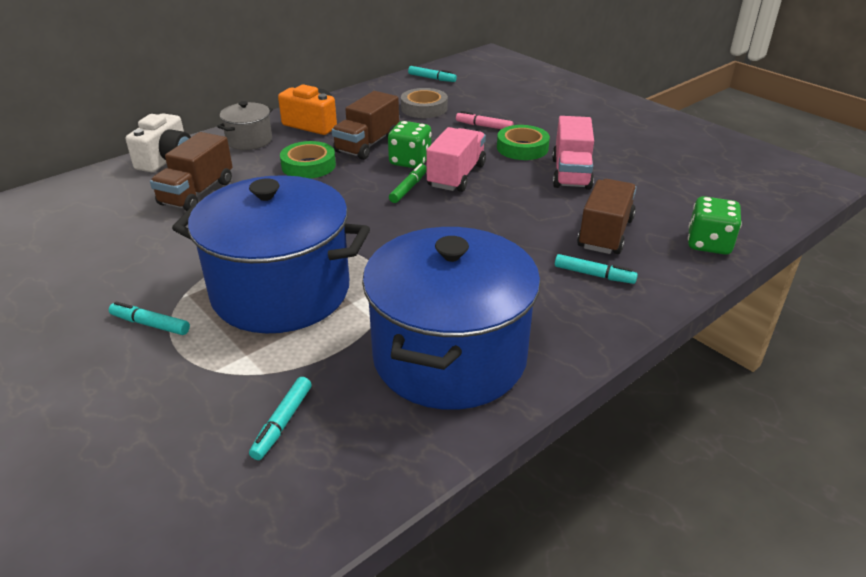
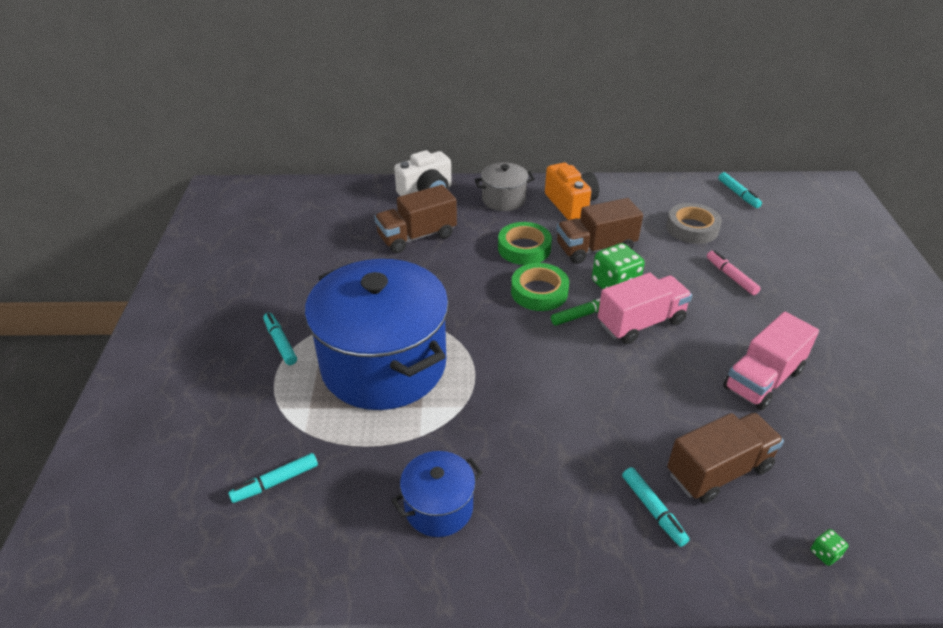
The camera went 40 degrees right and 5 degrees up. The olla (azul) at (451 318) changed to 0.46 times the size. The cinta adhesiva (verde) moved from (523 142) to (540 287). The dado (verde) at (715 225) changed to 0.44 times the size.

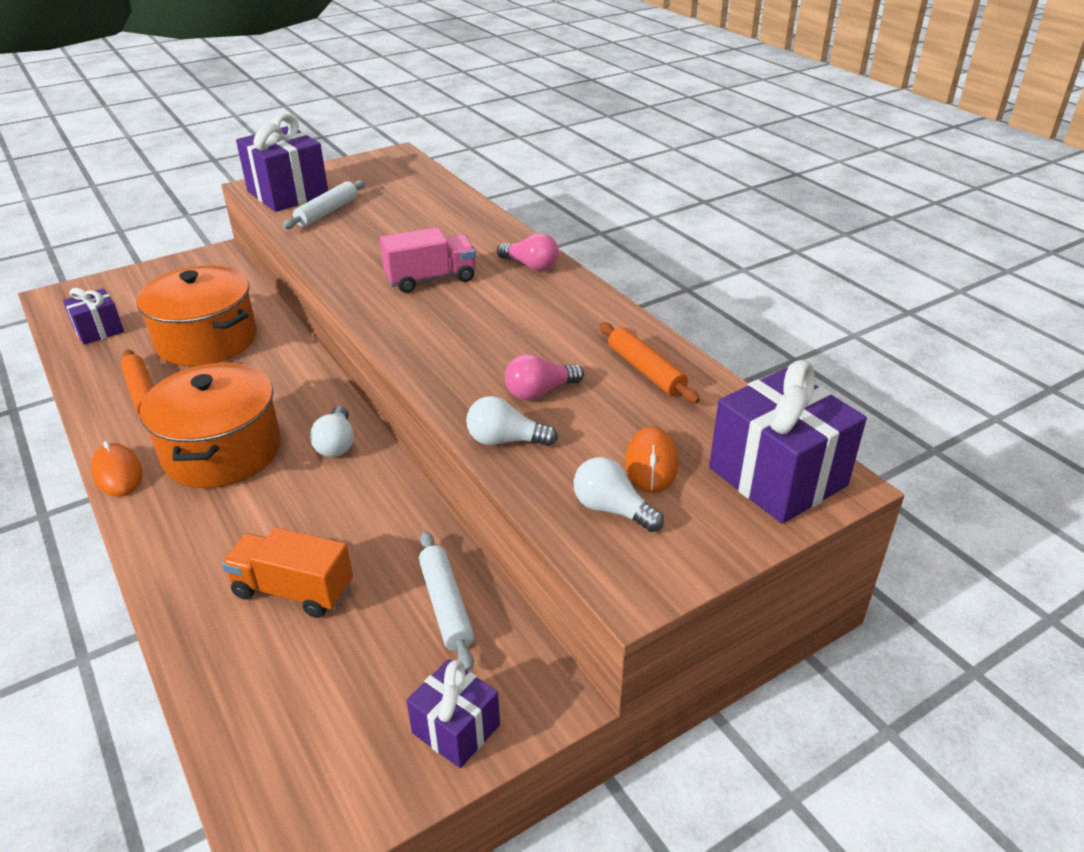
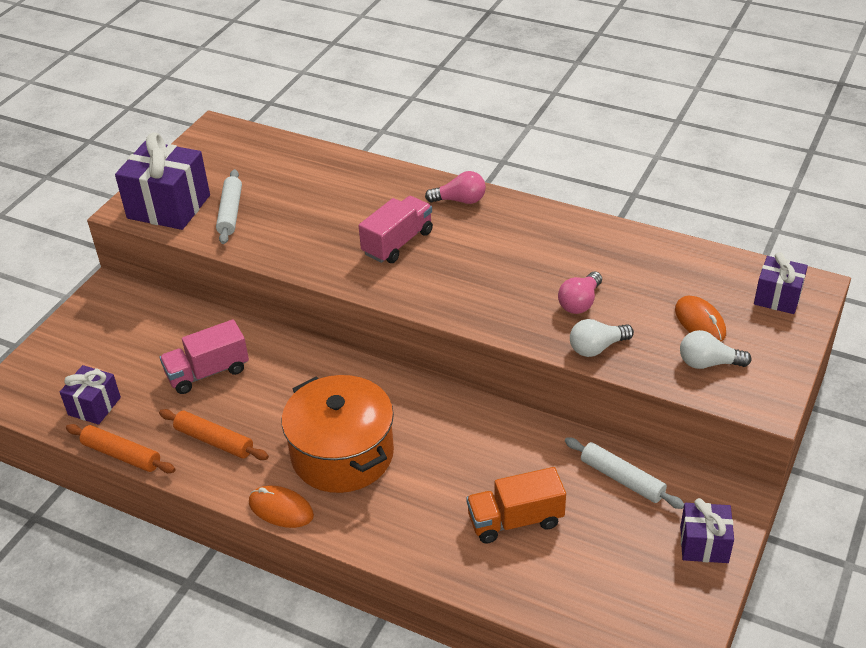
The camera went 30 degrees left and 5 degrees up. The rodillo (naranja) moved from (650 363) to (120 448). The olla (naranja) at (196 315) was replaced by the camión (rosa) at (204 356). The regalo (morado) at (788 442) changed to 0.57 times the size. The bombilla (blanco) at (332 431) disappeared.

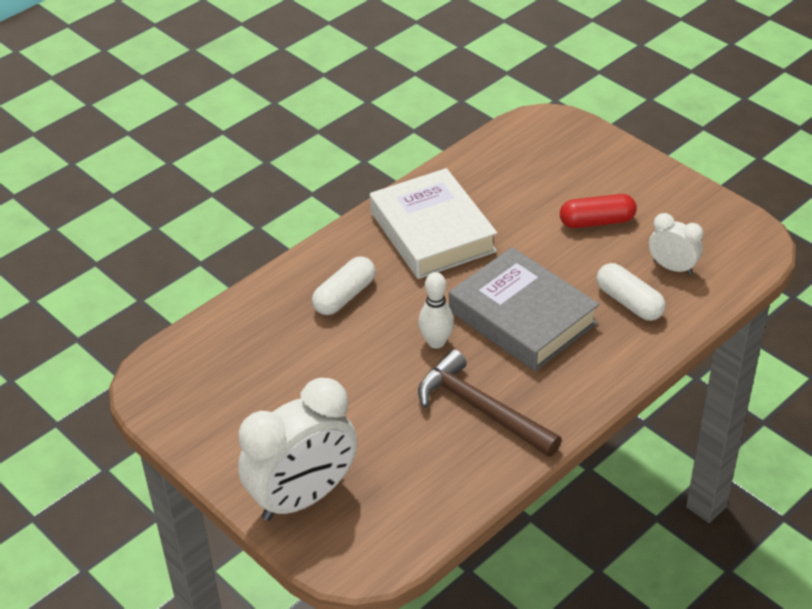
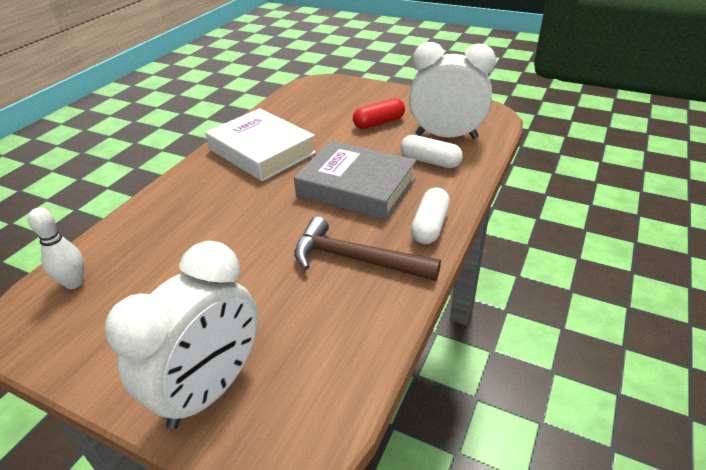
The camera went 20 degrees left and 5 degrees down. The bolo (blanco) moved from (436 310) to (56 248). The despertador (blanco) at (676 244) changed to 1.98 times the size. The cápsula (blanco) moved from (344 285) to (430 216).

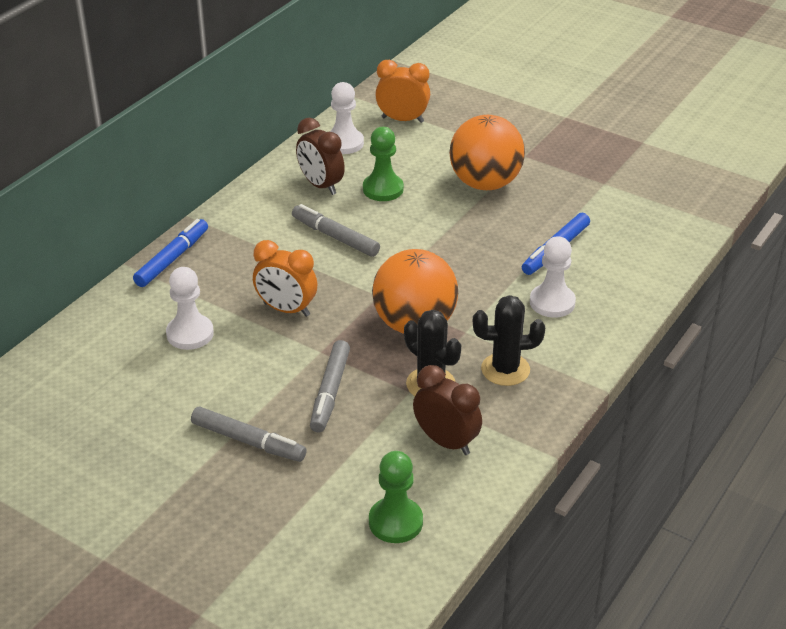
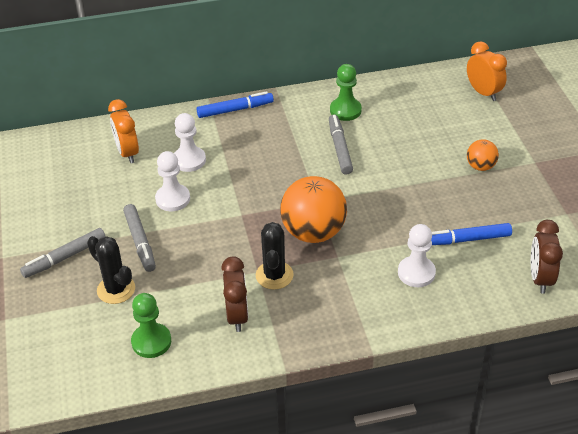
The camera went 45 degrees right and 5 degrees up. The rotulador (gris) moved from (330 386) to (63 253). The cactus (negro) moved from (509 340) to (111 270). The despertador (naranja) moved from (285 278) to (123 131). The peón (blanco) moved from (347 118) to (172 181). The peón (verde) moved from (383 164) to (346 92). The pelota (naranja) at (487 152) changed to 0.51 times the size. The despertador (marrón) moved from (320 156) to (547 257).

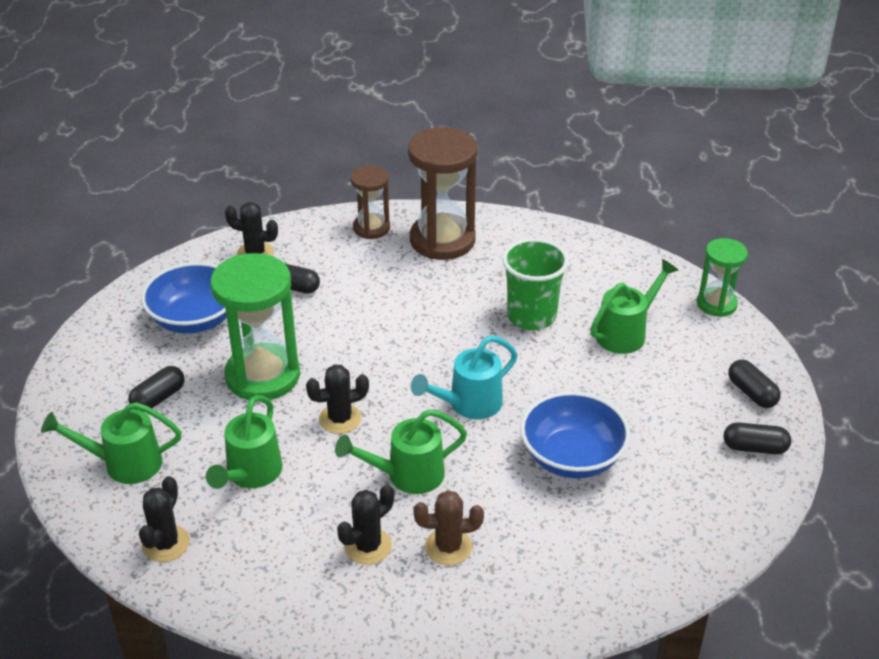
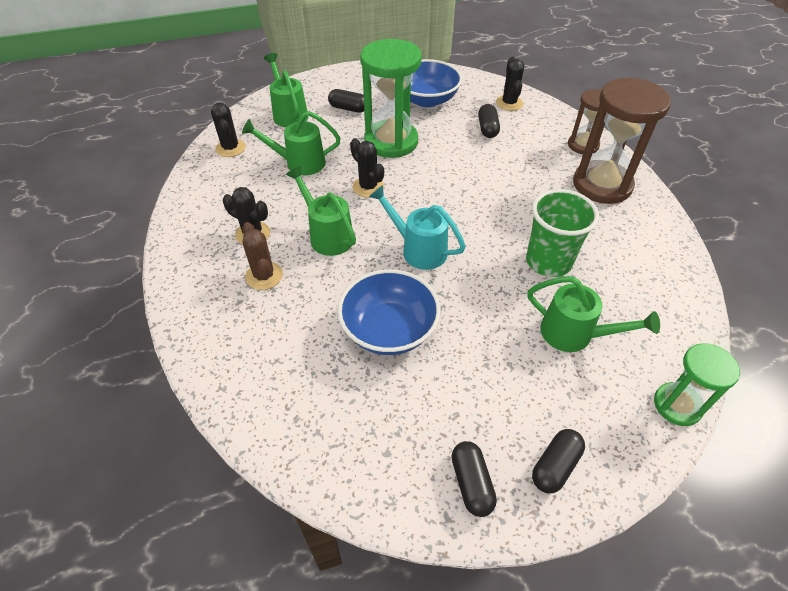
The camera went 70 degrees right and 10 degrees up. The cactus (negro) at (164 519) turned 75 degrees clockwise.

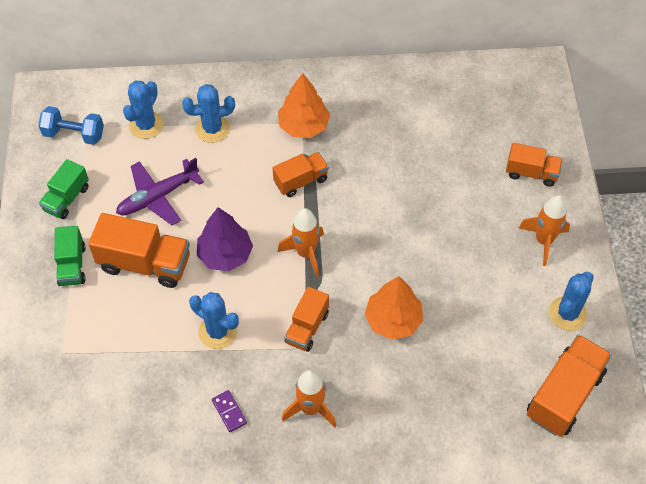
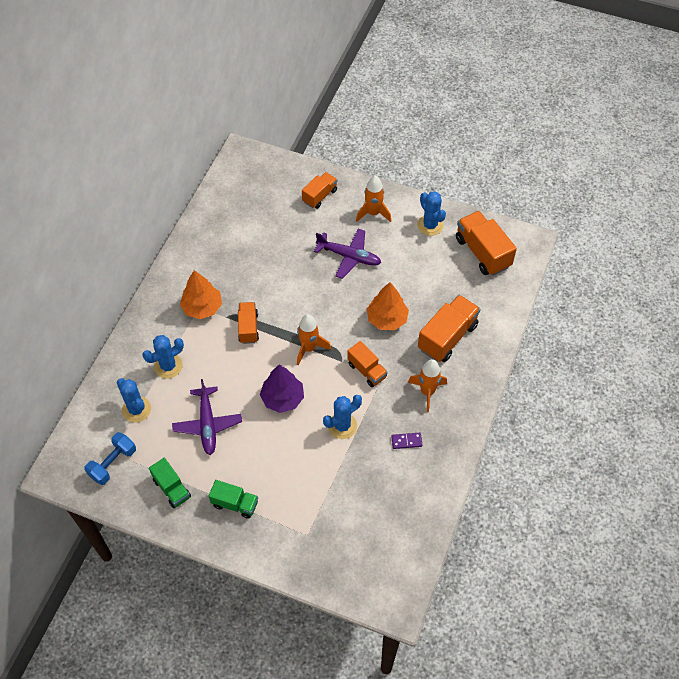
The camera went 65 degrees left and 0 degrees up. The cactus (azul) at (208 113) turned 45 degrees clockwise. The avión (morado) at (347 254) appeared. The camión (naranja) moved from (139 250) to (449 328).

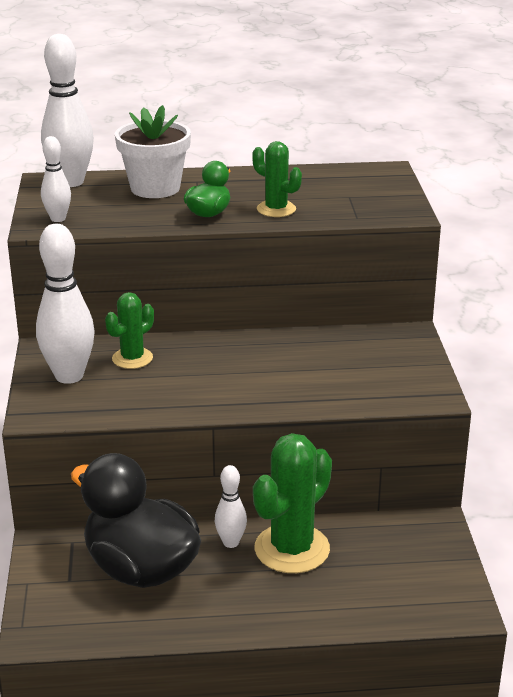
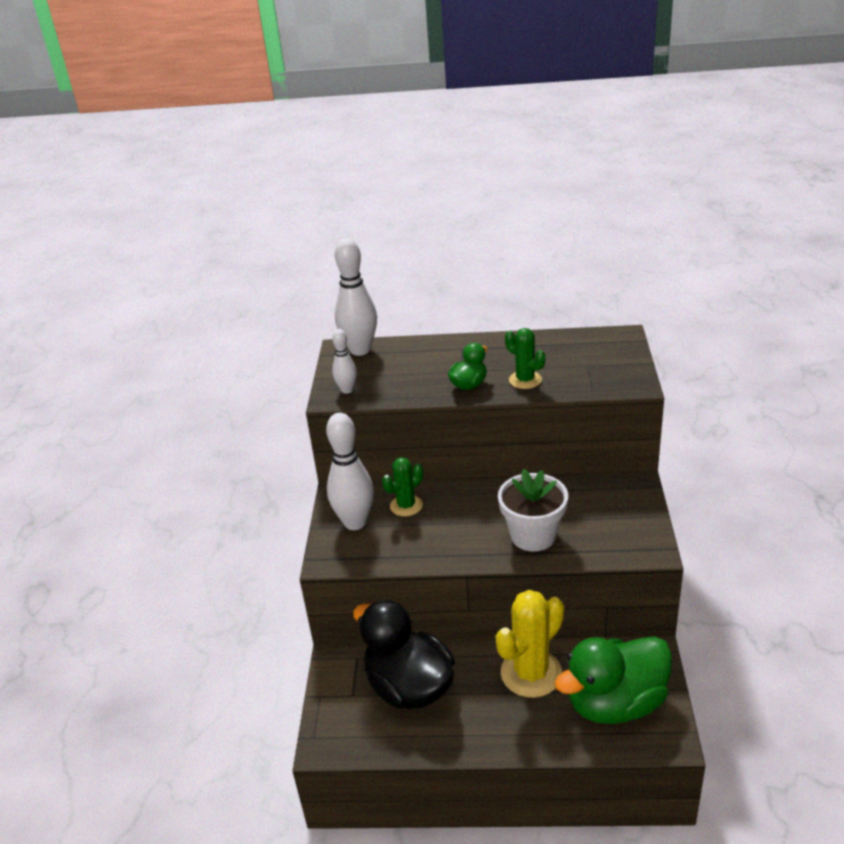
The camera went 10 degrees right and 5 degrees up. The cactus (verde) at (292 503) became the cactus (amarillo) at (530 644). The maceta (blanco) moved from (153 151) to (533 510). The pato (verde) at (613 680) appeared. The bolo (blanco) at (231 506) disappeared.

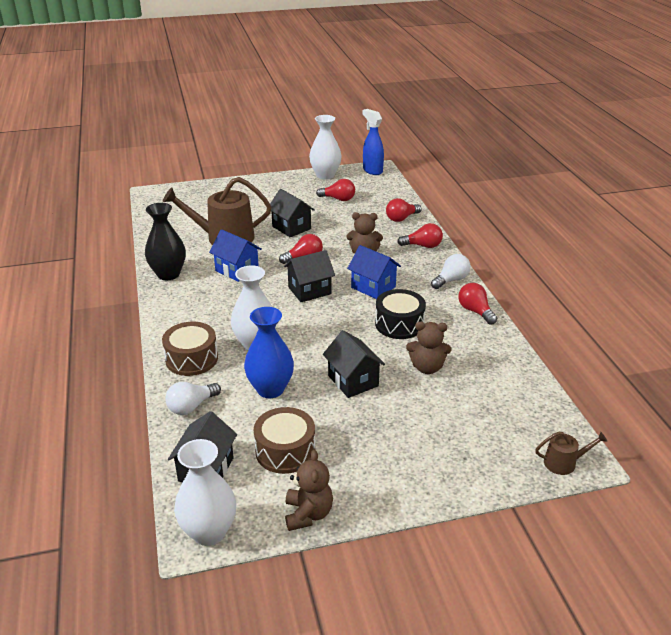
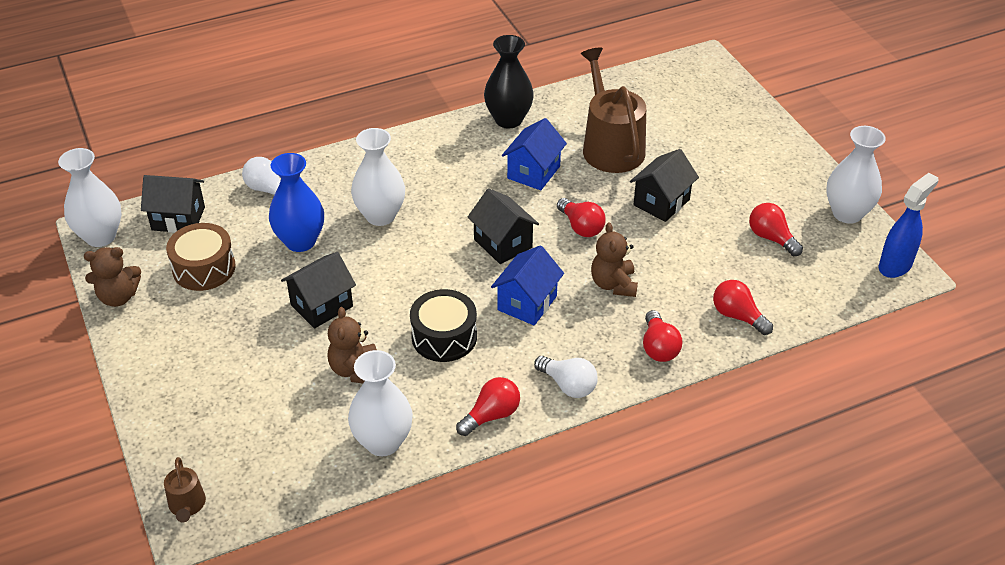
The camera went 80 degrees right and 10 degrees up. The florero (blanco) at (380 403) appeared. The bombilla (rojo) at (335 190) turned 135 degrees clockwise. The tambor (marrón) at (190 349) disappeared.

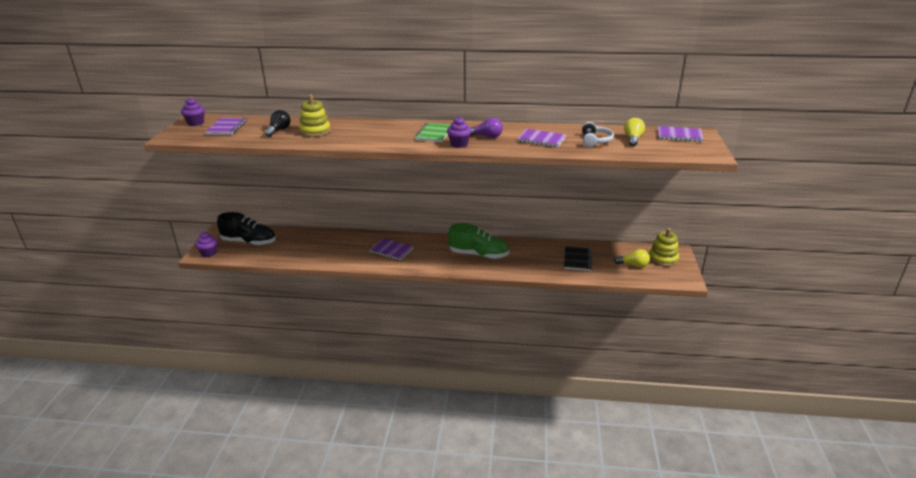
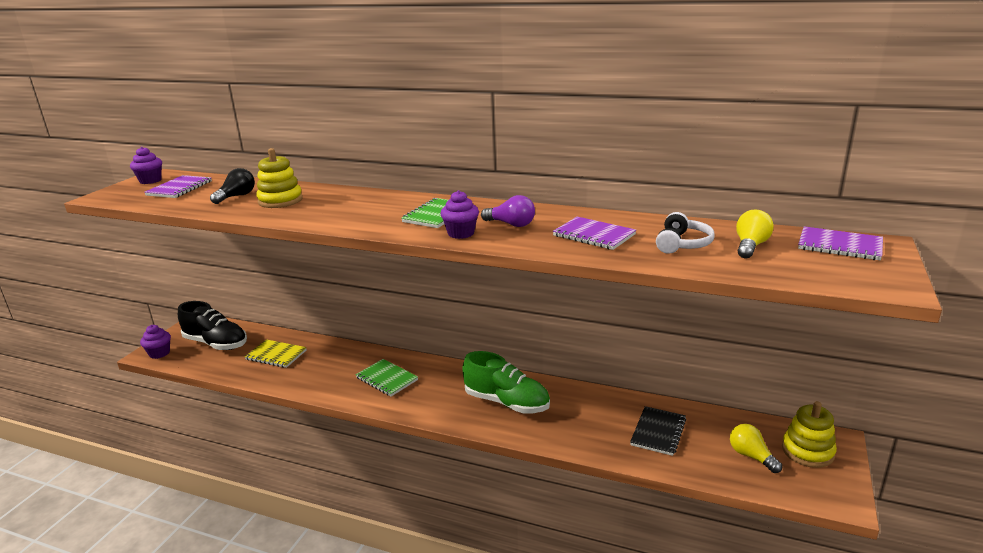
The camera went 15 degrees right and 5 degrees down. The cuaderno (amarillo) at (276 353) appeared. The cuaderno (morado) at (391 249) became the cuaderno (verde) at (387 377). The bombilla (amarillo) at (632 258) turned 150 degrees counterclockwise.

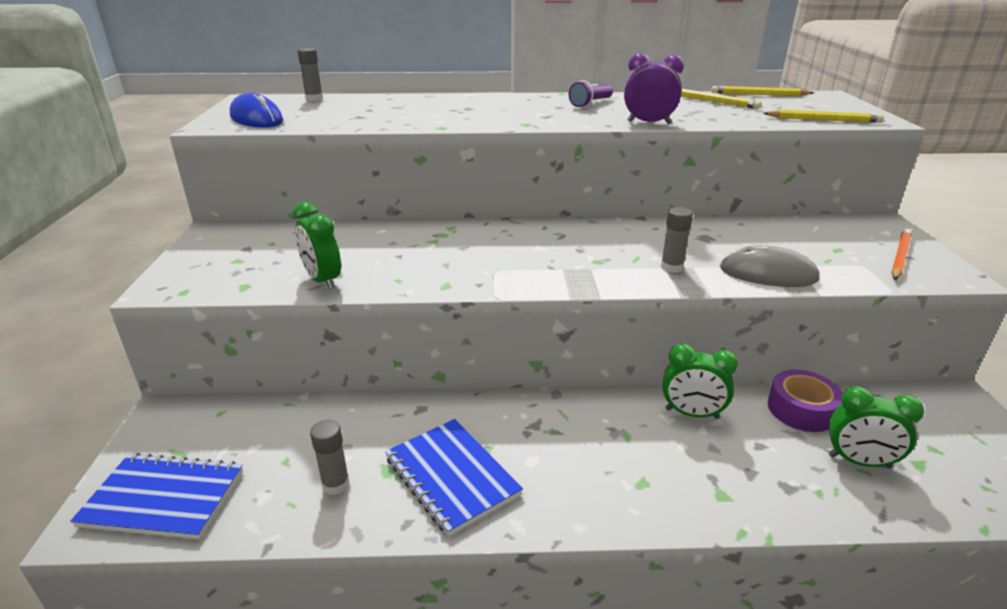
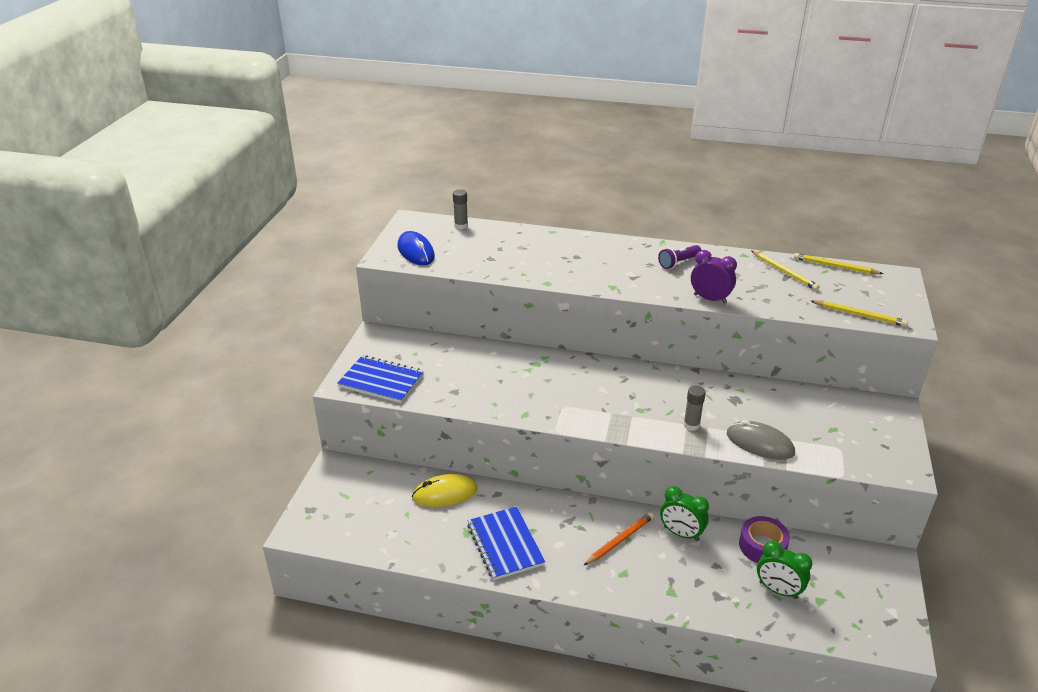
The camera went 15 degrees right and 5 degrees up. The cuaderno (azul) moved from (156 496) to (380 379). The ratón (amarillo) at (445 490) appeared. The lápiz (naranja) moved from (901 254) to (619 538). The despertador (verde) at (317 246) disappeared. The barra de pegamento (gris) at (329 457) disappeared.

